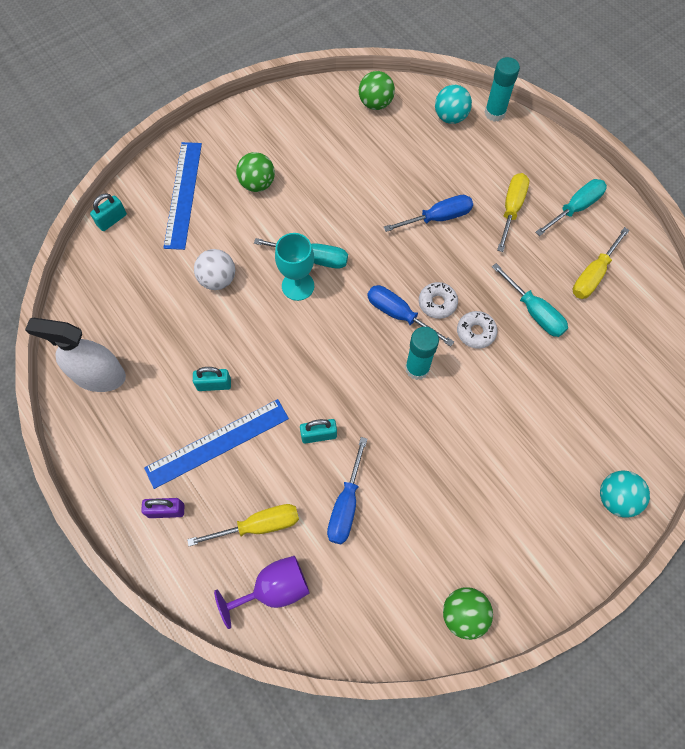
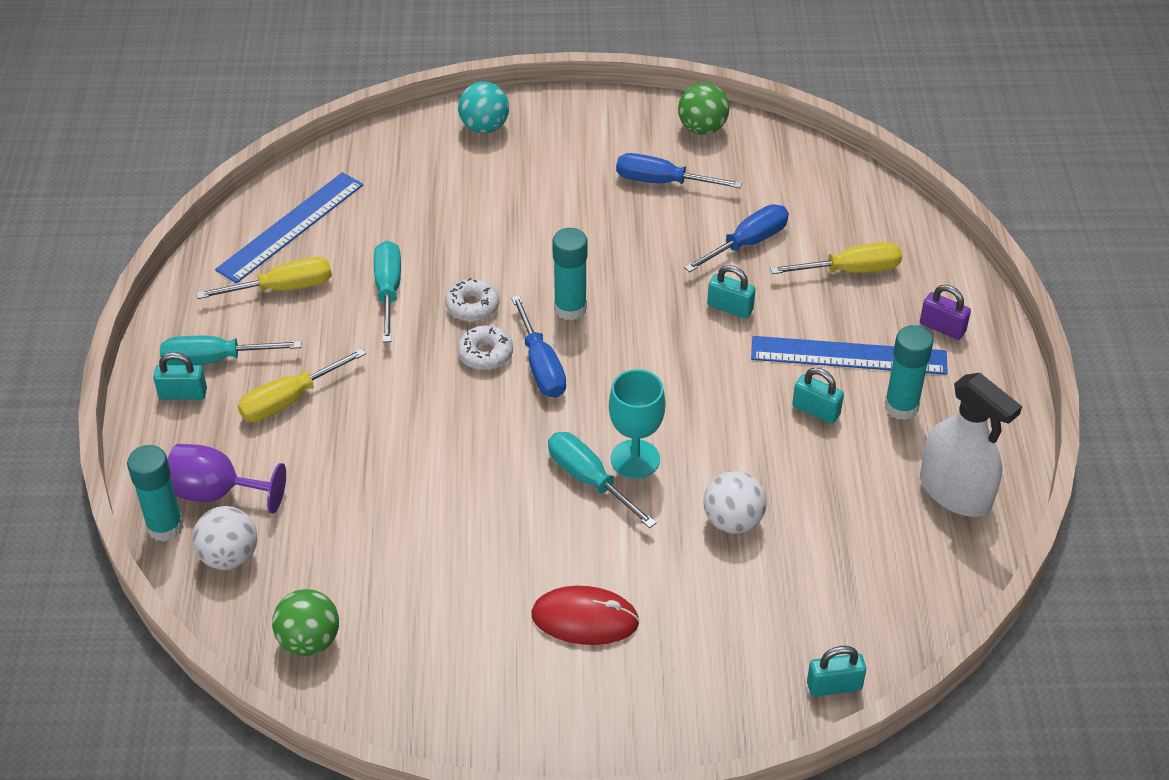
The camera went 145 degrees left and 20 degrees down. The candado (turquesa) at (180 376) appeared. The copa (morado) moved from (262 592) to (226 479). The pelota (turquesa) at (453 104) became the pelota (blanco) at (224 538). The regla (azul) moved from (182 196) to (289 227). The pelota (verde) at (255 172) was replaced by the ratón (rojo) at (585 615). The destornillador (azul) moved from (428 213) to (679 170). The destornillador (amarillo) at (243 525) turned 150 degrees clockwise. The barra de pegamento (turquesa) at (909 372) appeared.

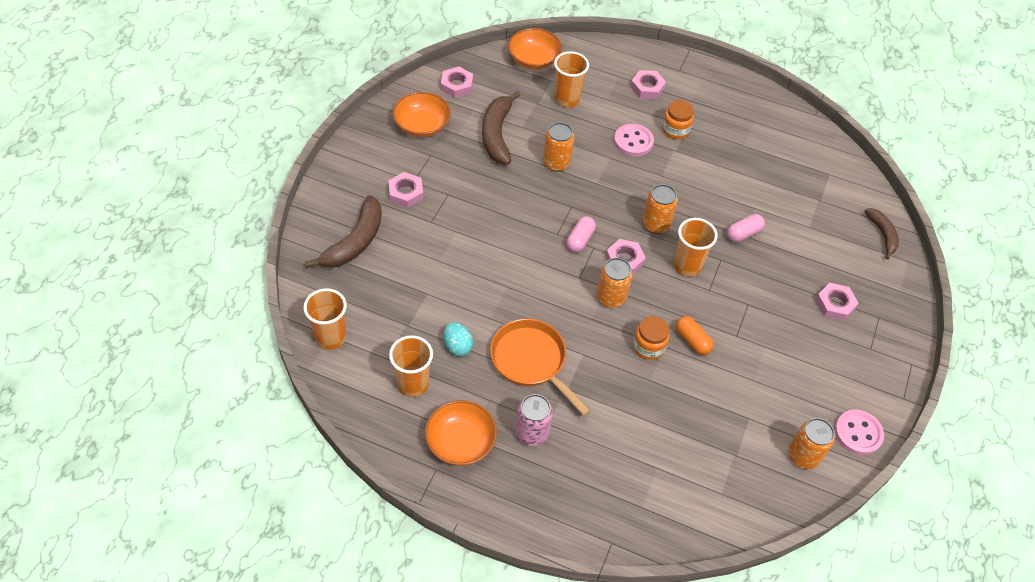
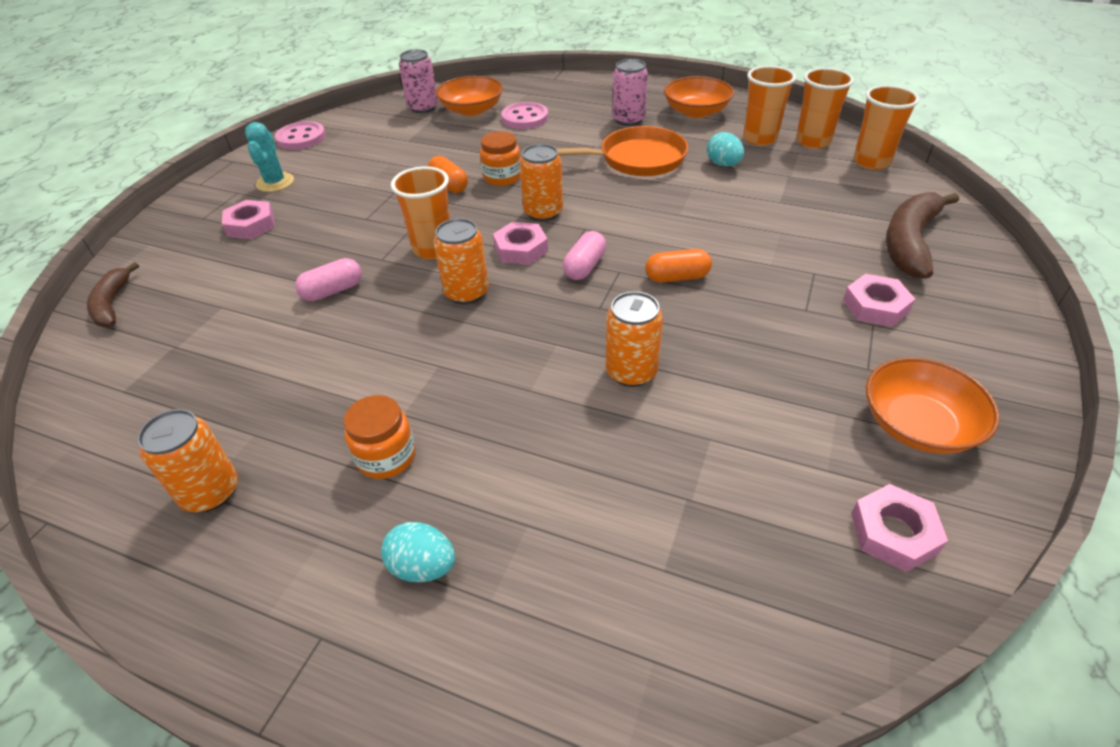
The camera went 175 degrees left and 10 degrees down. The lata (naranja) moved from (811 443) to (187 460). The cactus (turquesa) at (269 157) appeared. The tuerca (rosa) at (648 84) was replaced by the huevo (turquesa) at (418 552). The lata (rosa) at (418 81) appeared. The cuenco (naranja) moved from (535 48) to (469 96). The botón (rosa) moved from (634 140) to (524 115). The sartén (naranja) at (540 367) turned 60 degrees counterclockwise. The cápsula (naranja) at (678 266) appeared. The vaso (naranja) moved from (571 79) to (825 108). The plátano (marrón) at (501 127) disappeared.

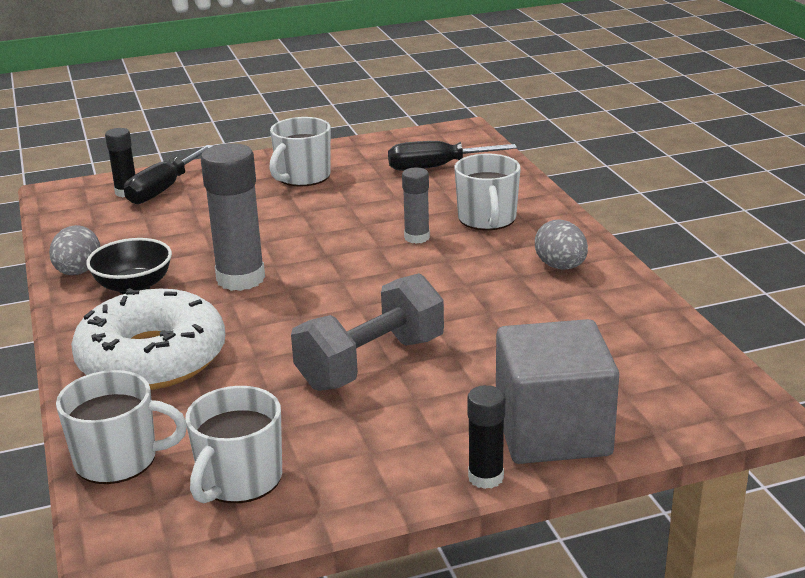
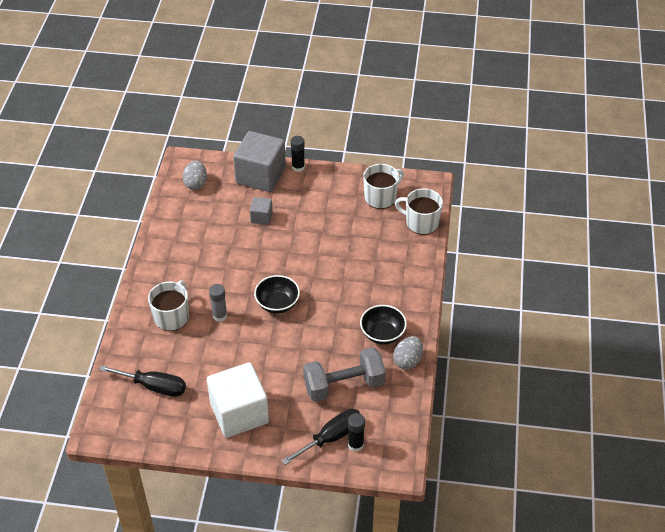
The camera went 155 degrees left and 20 degrees up. The huevo (gris) moved from (561 245) to (195 175). The taza (blanco) at (300 152) was replaced by the cubo (blanco) at (238 400). The cubo (gris) at (261 211) appeared. The cuenco (negro) at (277 294) appeared. The mancuerna (gris) moved from (367 332) to (344 374). The rosquilla (blanco) at (148 339) disappeared. The barra de pegamento (gris) at (233 217) disappeared.

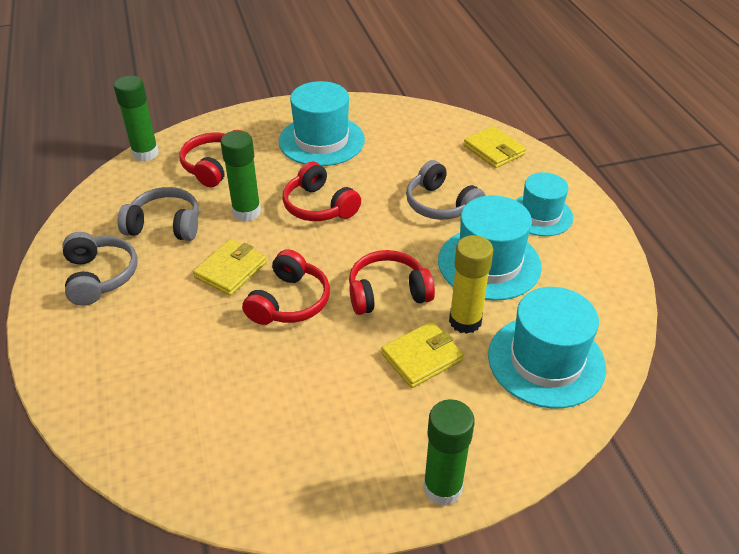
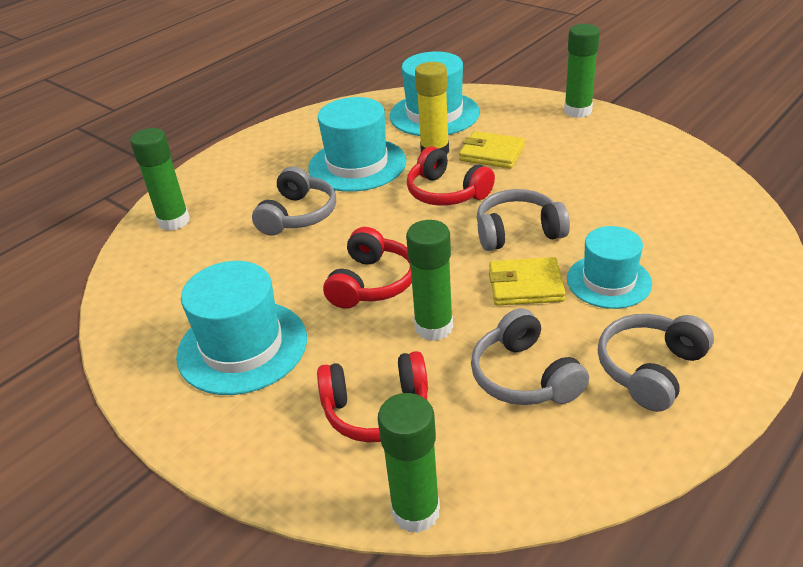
The camera went 120 degrees left and 5 degrees down. The cartera (amarillo) at (495 147) was replaced by the barra de pegamento (verde) at (160 179). The auriculares (rojo) at (286 287) became the auriculares (gris) at (523 220). The sombrero (turquesa) moved from (544 204) to (609 267).

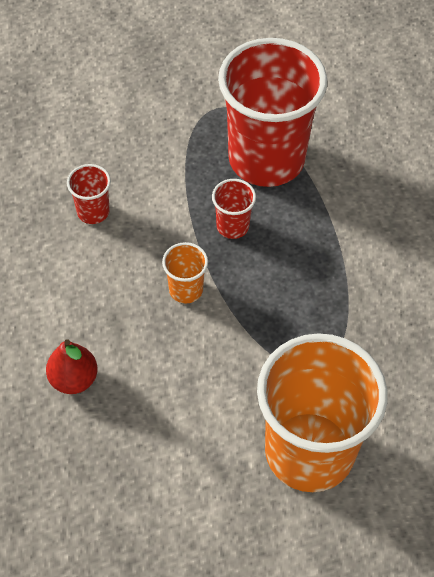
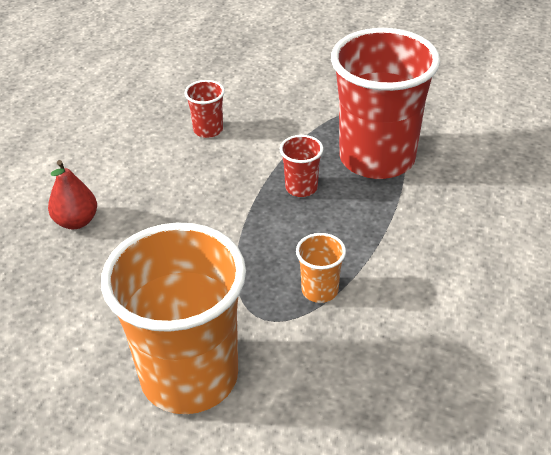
The camera went 40 degrees right and 15 degrees down. The vaso (naranja) moved from (185 273) to (321 268).

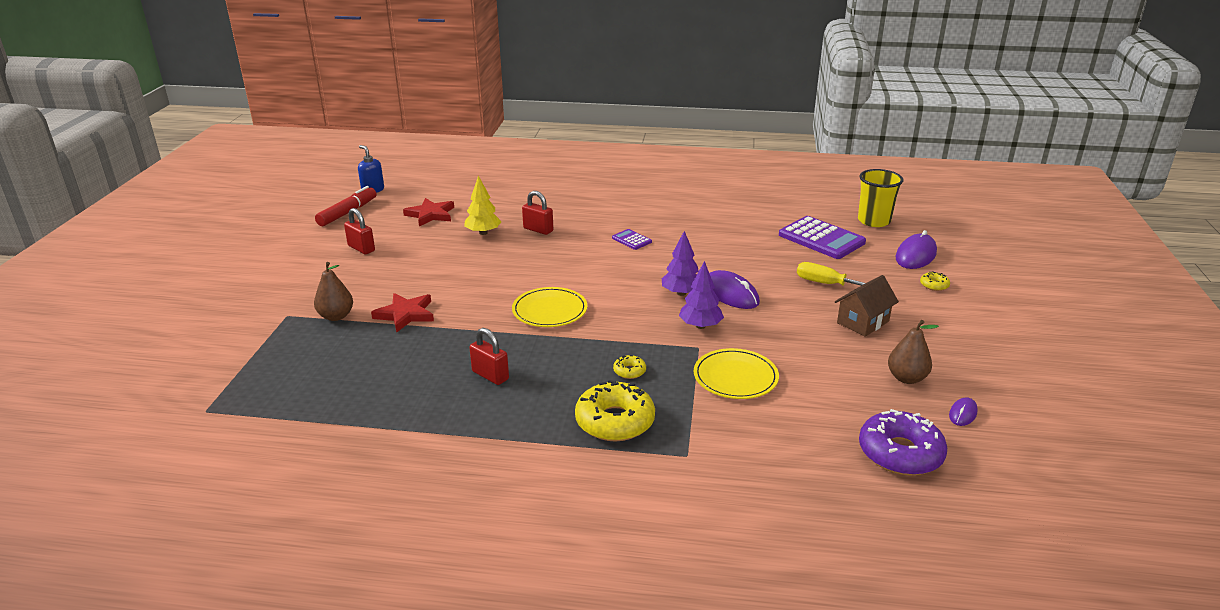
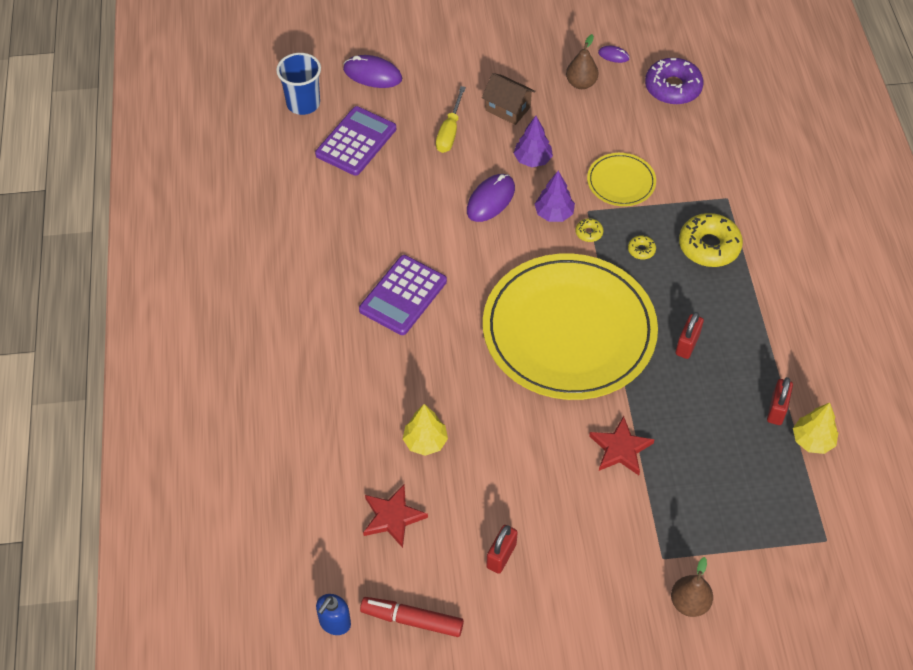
The camera went 105 degrees left and 25 degrees up. The vaso (amarillo) at (880 198) became the vaso (azul) at (298 84). The calculadora (morado) at (632 239) changed to 2.08 times the size. The plato (amarillo) at (549 307) changed to 2.34 times the size. The árbol (morado) moved from (680 263) to (533 141). The rosquilla (amarillo) moved from (935 281) to (589 230). The pera (marrón) moved from (333 291) to (692 587). The candado (rojo) moved from (537 213) to (780 401). The árbol (amarillo) at (815 428) appeared.

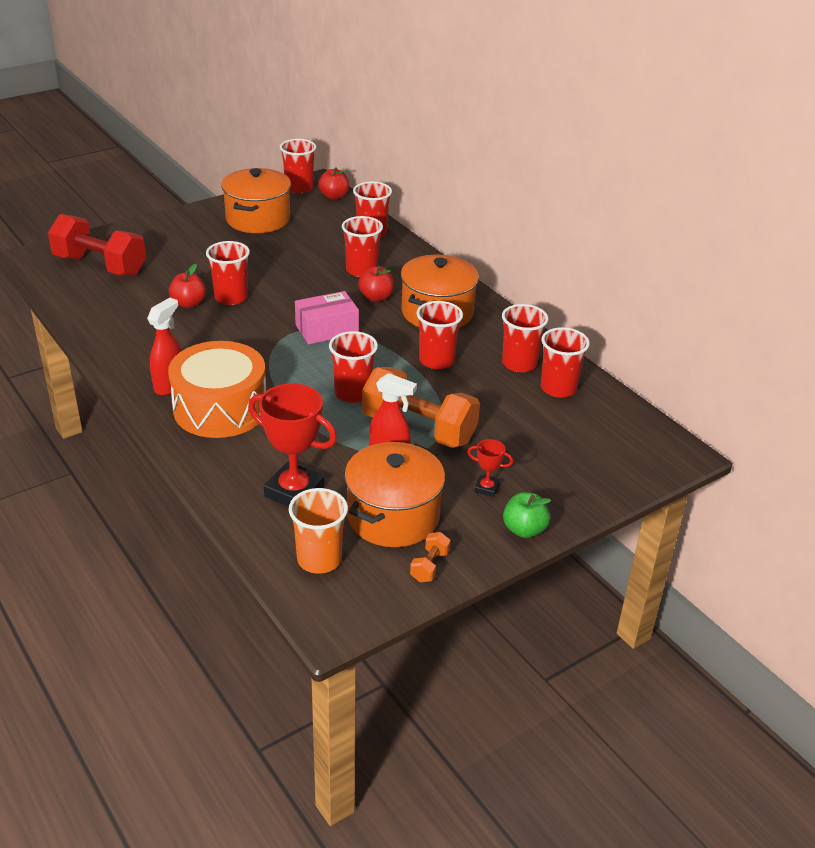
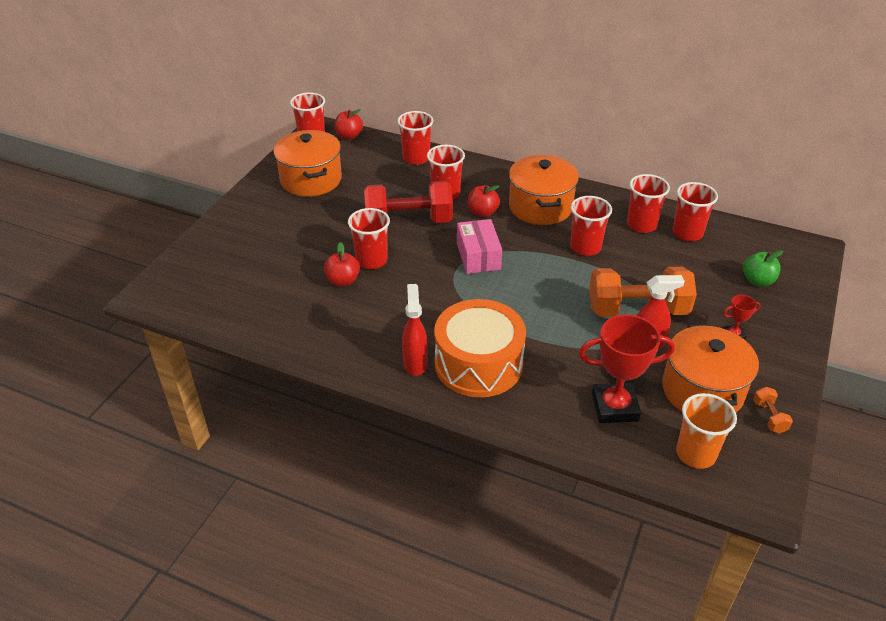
The camera went 30 degrees left and 5 degrees up. The mancuerna (rojo) moved from (97 245) to (408 202). The caja (rosa) at (327 317) turned 45 degrees counterclockwise. The manzana (verde) moved from (527 515) to (763 268). The vaso (rojo) at (353 367) disappeared.

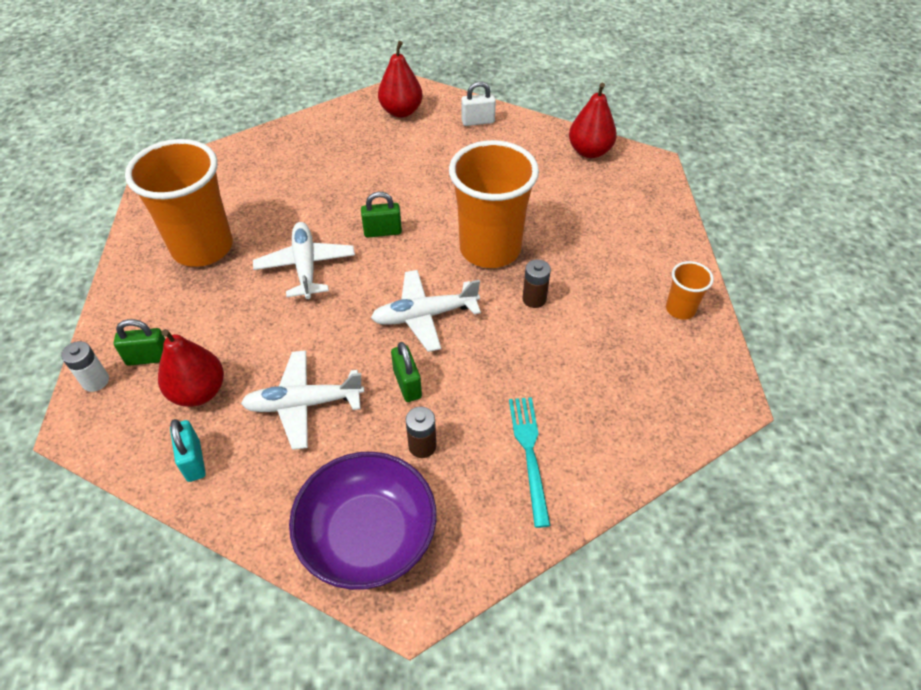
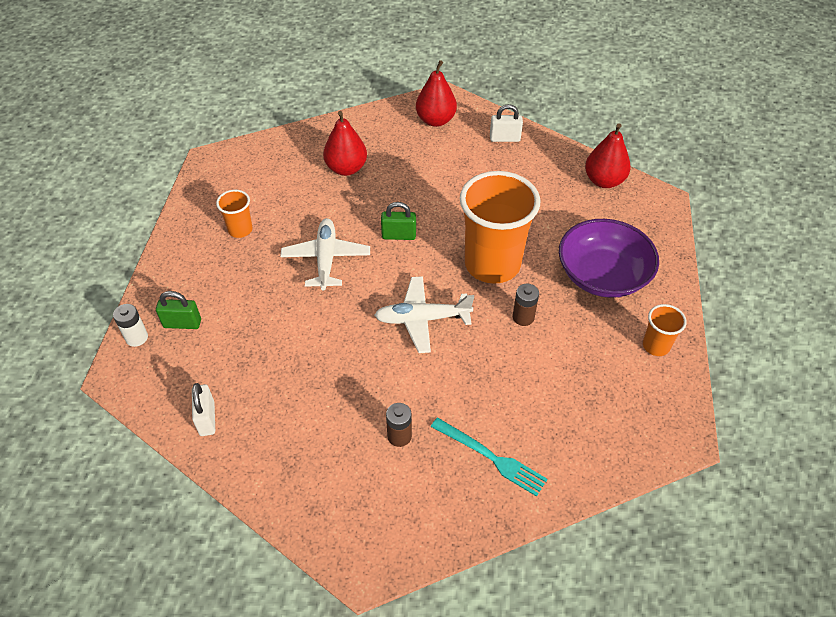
The camera went 10 degrees right and 0 degrees up. The candado (turquesa) at (188 450) became the candado (blanco) at (203 409). The vaso (naranja) at (179 203) changed to 0.45 times the size. The pera (rojo) moved from (191 368) to (345 143). The tenedor (turquesa) at (530 462) turned 120 degrees clockwise. The cuenco (morado) moved from (362 521) to (609 258). The avión (blanco) at (302 400) disappeared. The candado (verde) at (406 372) disappeared.

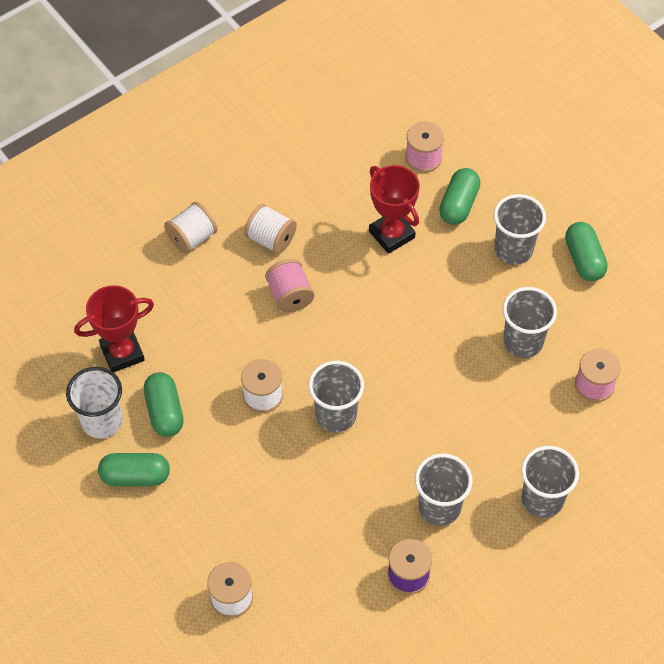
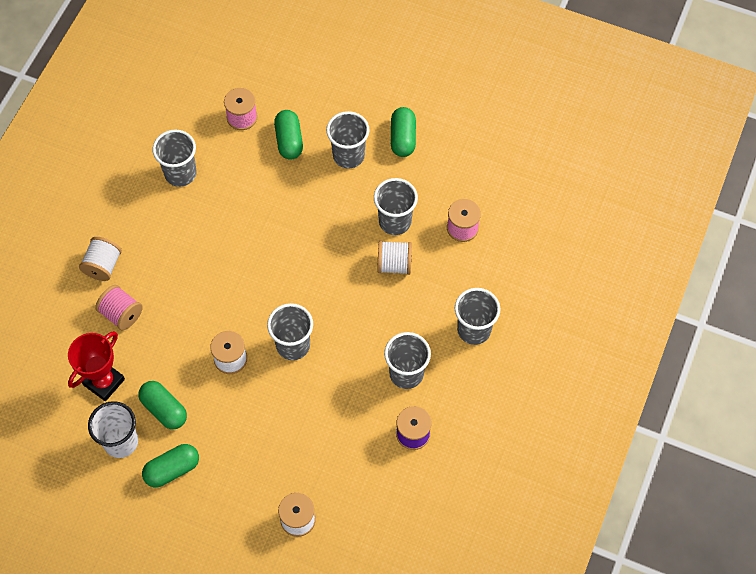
The camera went 30 degrees left and 5 degrees up. The carrete (rosa) moved from (289 286) to (119 307). The vaso (gris) at (174 158) appeared. The carrete (blanco) moved from (270 229) to (394 258). The cápsula (verde) at (586 251) turned 45 degrees clockwise. The trofeo (rojo) at (394 209) disappeared.

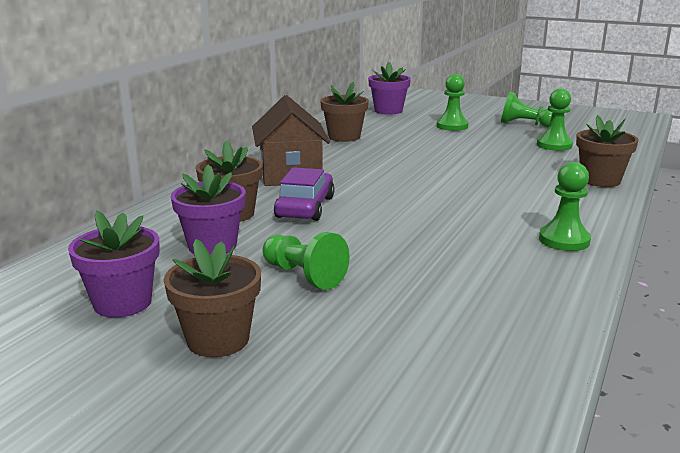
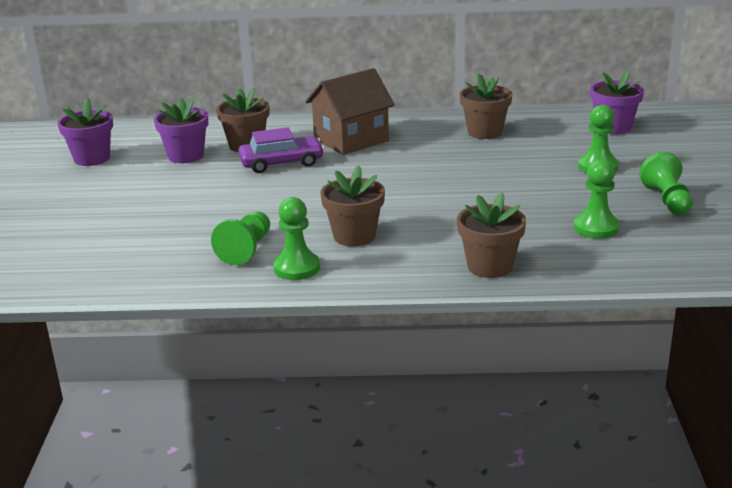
The camera went 65 degrees right and 5 degrees up. The peón (verde) moved from (306 261) to (240 238). The maceta (marrón) moved from (212 298) to (352 205).

